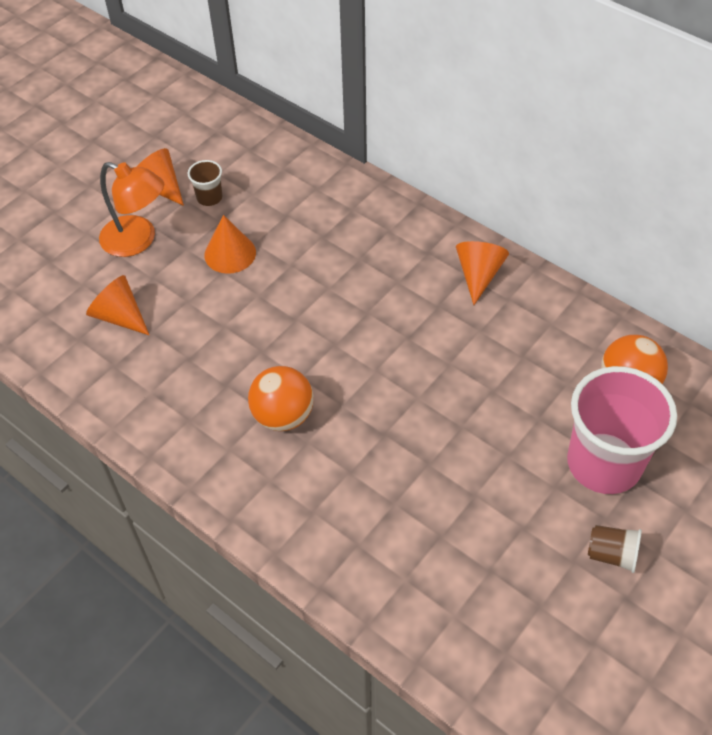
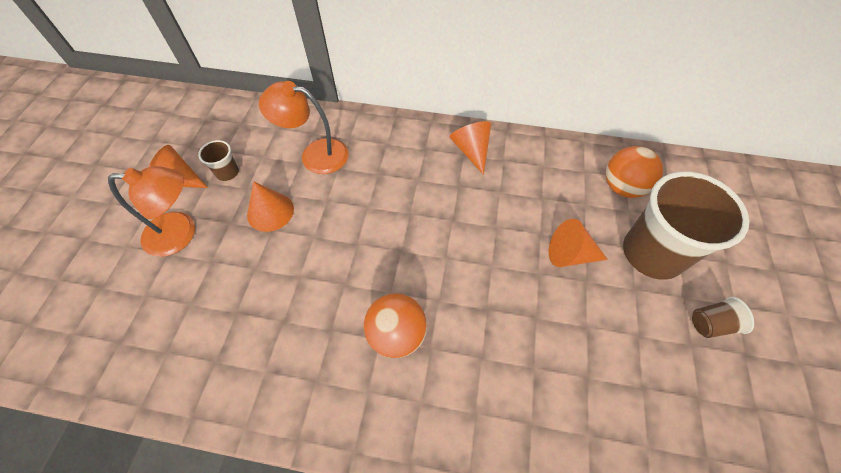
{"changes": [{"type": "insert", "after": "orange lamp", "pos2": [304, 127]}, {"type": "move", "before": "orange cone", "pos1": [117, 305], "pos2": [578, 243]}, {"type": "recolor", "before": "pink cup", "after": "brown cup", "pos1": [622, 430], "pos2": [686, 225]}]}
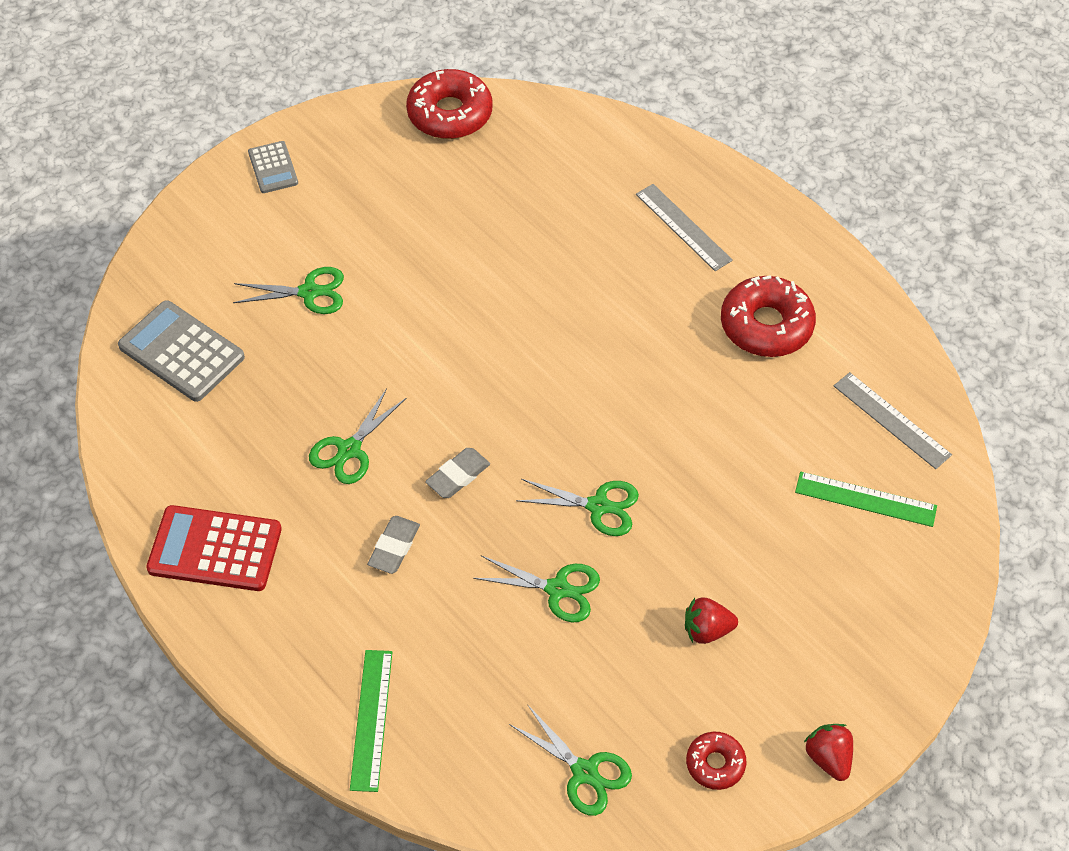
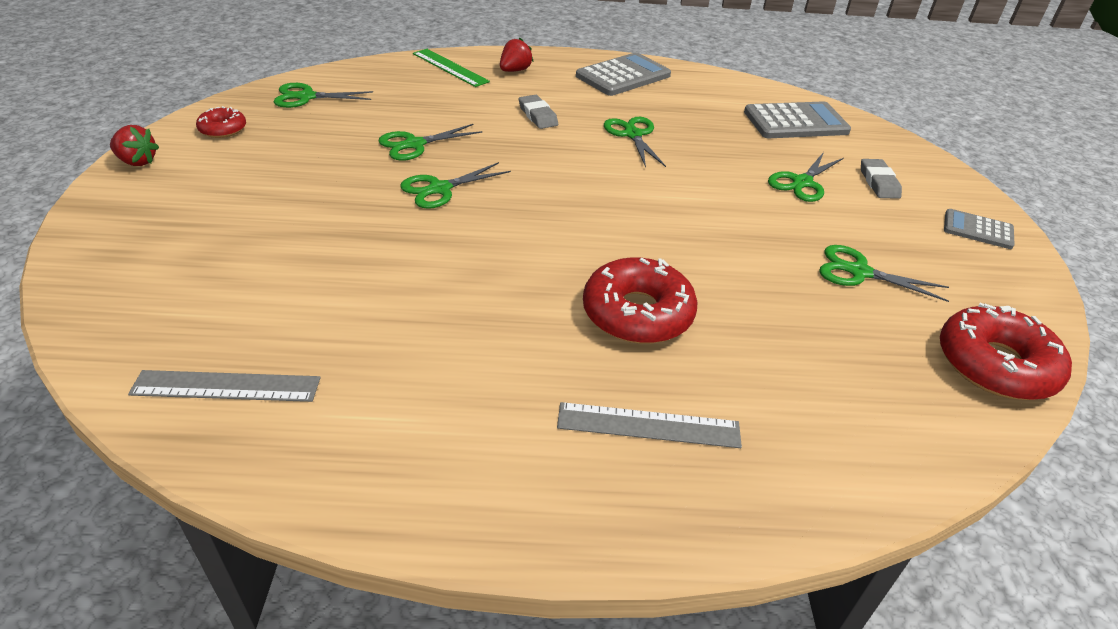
{"changes": [{"type": "delete", "before": "green ruler", "pos1": [866, 499]}, {"type": "insert", "after": "green scissors", "pos2": [884, 273]}, {"type": "move", "before": "grey eraser", "pos1": [457, 473], "pos2": [881, 179]}, {"type": "move", "before": "red strawberry", "pos1": [711, 621], "pos2": [517, 55]}, {"type": "move", "before": "red donut", "pos1": [768, 316], "pos2": [640, 300]}, {"type": "recolor", "before": "red calculator", "after": "grey calculator", "pos1": [214, 548], "pos2": [623, 74]}]}
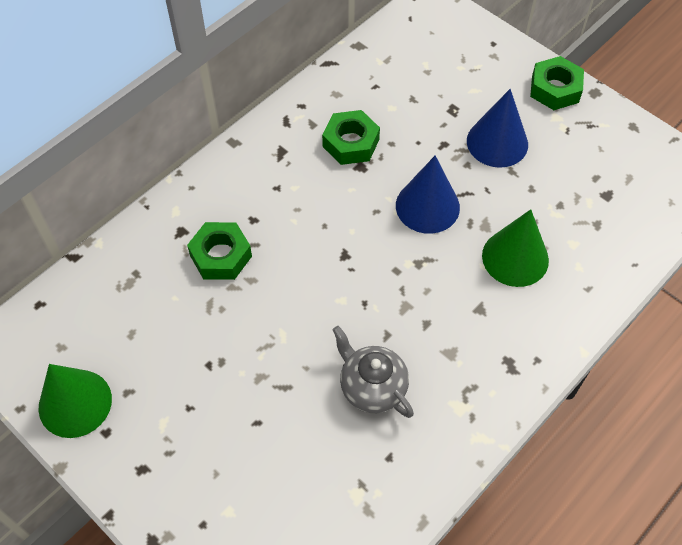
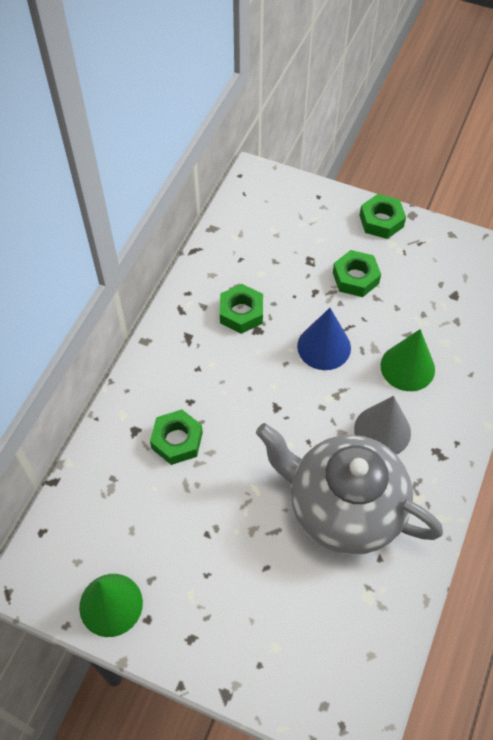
{"changes": [{"type": "insert", "after": "grey cone", "pos2": [382, 425]}, {"type": "replace", "before": "blue cone", "after": "green nut", "pos1": [497, 128], "pos2": [357, 273]}, {"type": "resize", "before": "grey teapot", "pos1": [373, 372], "pos2": [349, 489], "scale": 2.08}]}
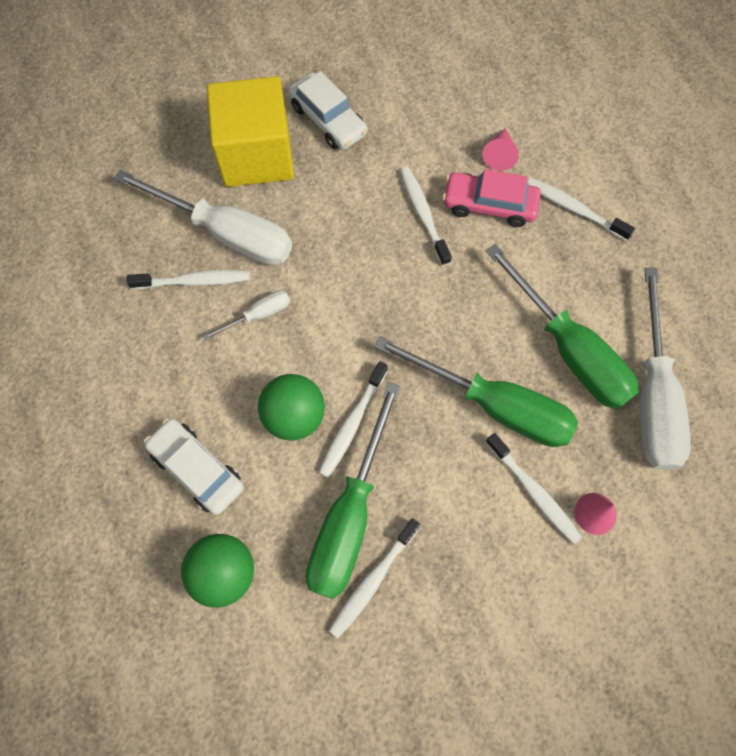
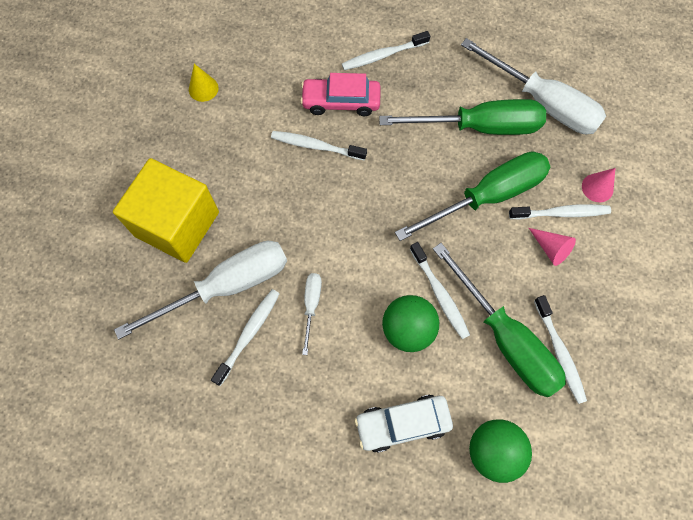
{"changes": [{"type": "delete", "before": "white car", "pos1": [328, 110]}, {"type": "insert", "after": "yellow cone", "pos2": [203, 83]}, {"type": "move", "before": "pink cone", "pos1": [500, 149], "pos2": [552, 247]}, {"type": "rotate", "before": "pink car", "pos1": [491, 198], "pos2": [340, 94], "turn": 45}]}
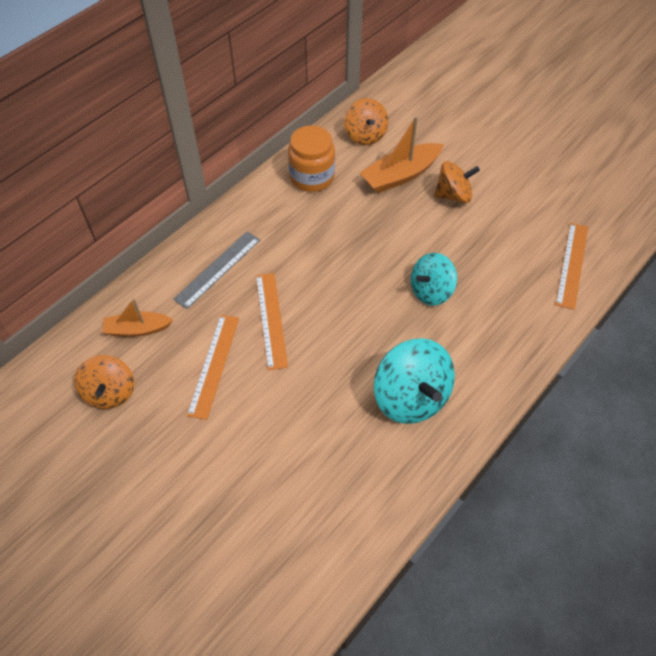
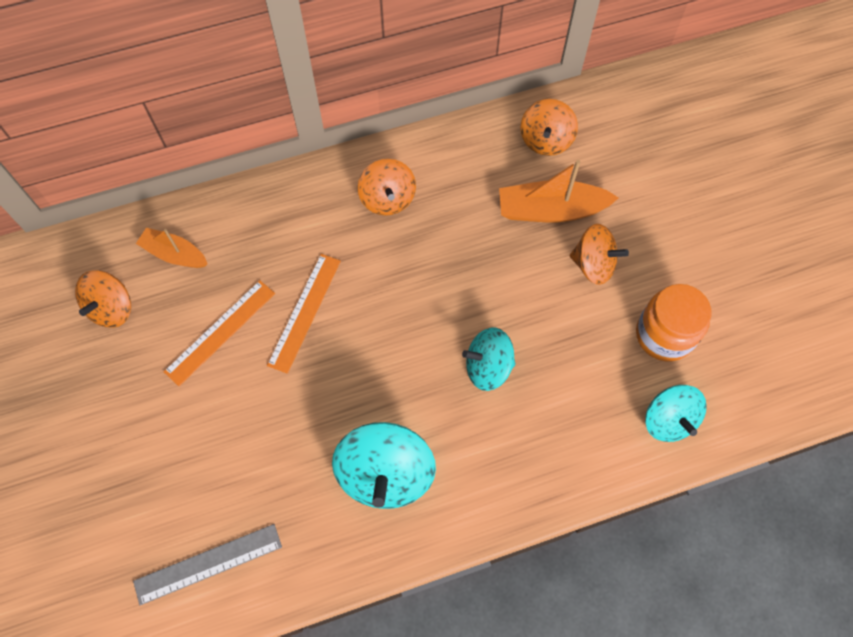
{"changes": [{"type": "insert", "after": "orange spinning top", "pos2": [387, 187]}, {"type": "move", "before": "grey ruler", "pos1": [216, 270], "pos2": [207, 564]}, {"type": "move", "before": "orange jar", "pos1": [311, 158], "pos2": [673, 322]}, {"type": "replace", "before": "orange ruler", "after": "turquoise spinning top", "pos1": [571, 266], "pos2": [676, 413]}]}
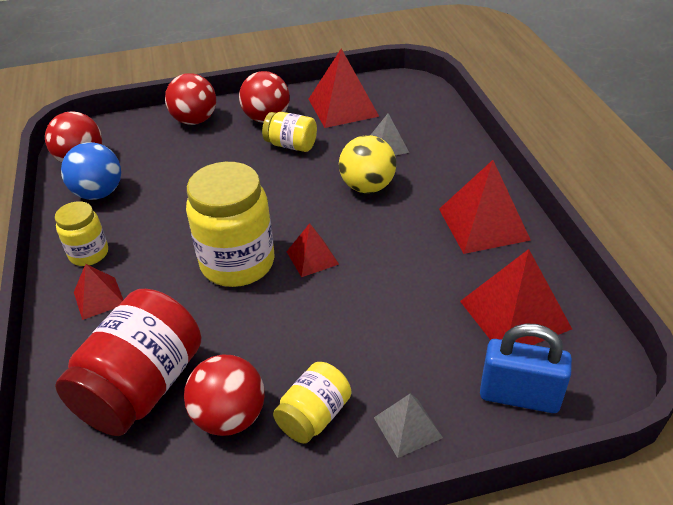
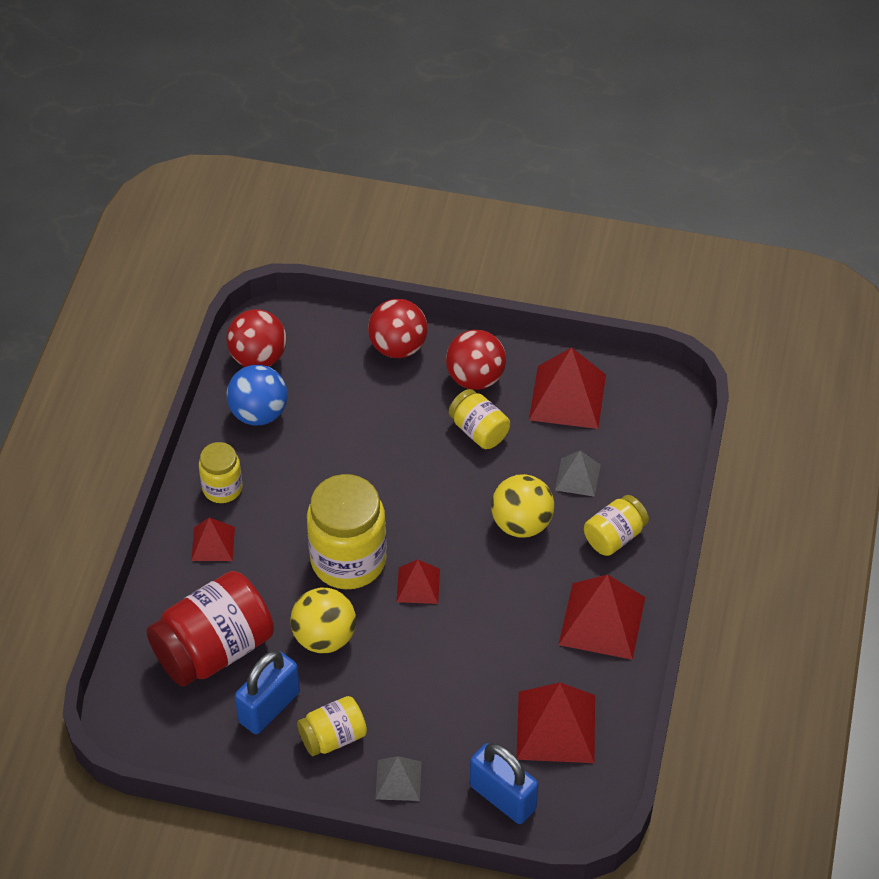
{"changes": [{"type": "insert", "after": "yellow ball", "pos2": [323, 620]}, {"type": "insert", "after": "yellow jar", "pos2": [616, 525]}, {"type": "replace", "before": "red ball", "after": "blue padlock", "pos1": [224, 395], "pos2": [267, 692]}]}
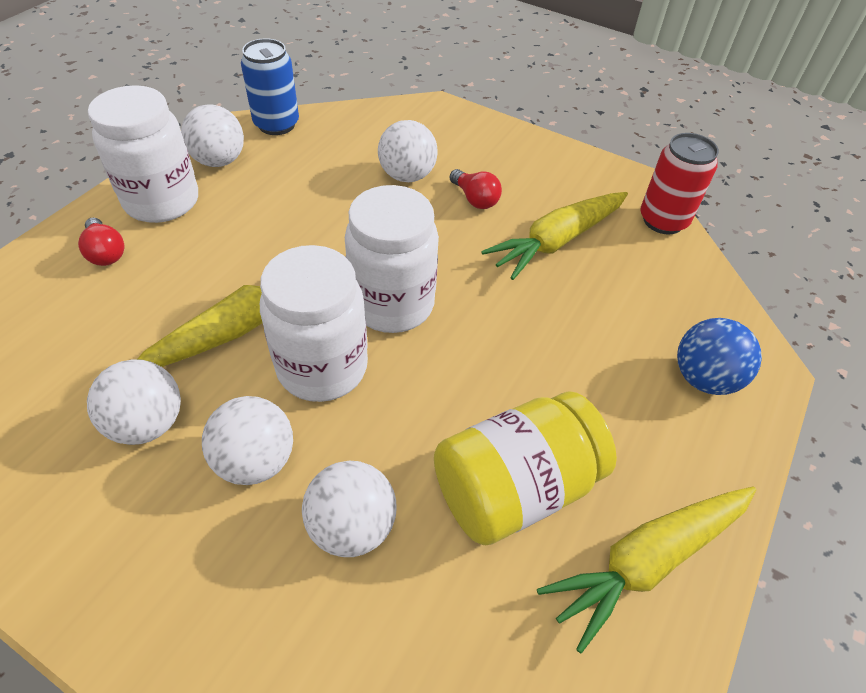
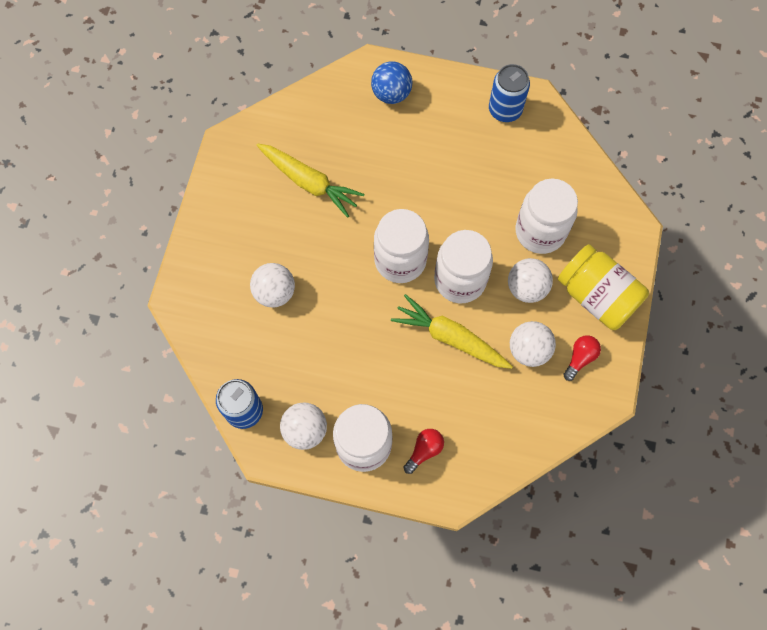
{"changes": [{"type": "delete", "before": "red can", "pos1": [679, 184]}, {"type": "move", "before": "yellow jar", "pos1": [525, 468], "pos2": [603, 287]}, {"type": "move", "before": "red light bulb", "pos1": [476, 189], "pos2": [582, 358]}, {"type": "replace", "before": "white ball", "after": "white jar", "pos1": [349, 509], "pos2": [546, 216]}, {"type": "replace", "before": "yellow carrot", "after": "blue can", "pos1": [646, 570], "pos2": [509, 93]}]}
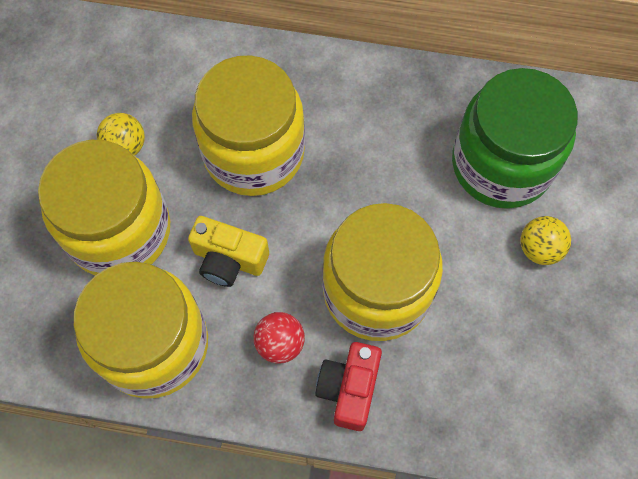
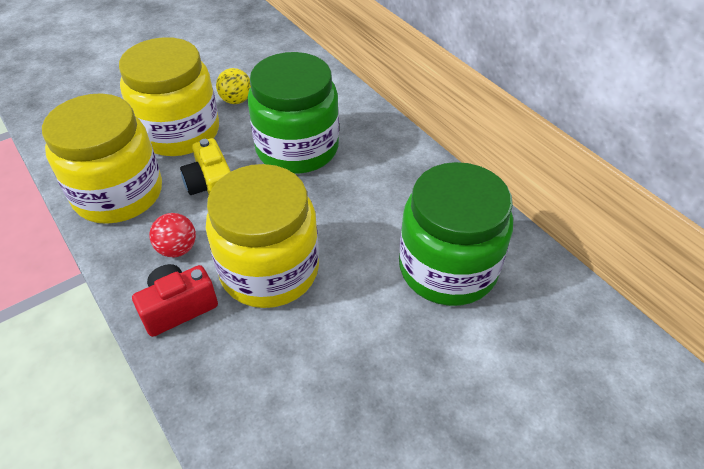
{"changes": [{"type": "delete", "before": "yellow ball", "pos1": [546, 240]}, {"type": "recolor", "before": "yellow jar", "after": "green jar", "pos1": [248, 125], "pos2": [293, 113]}]}
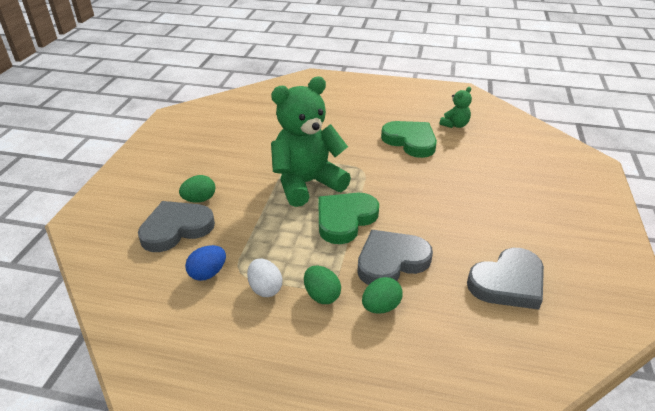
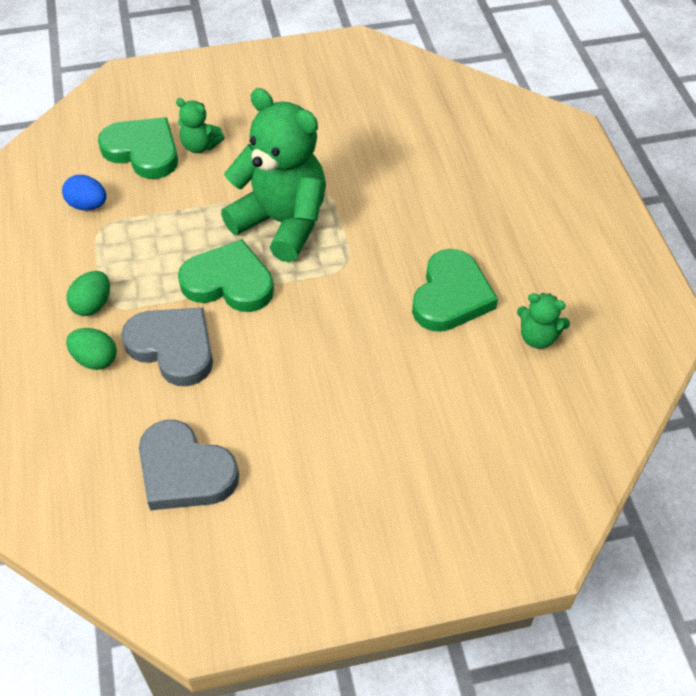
{"changes": [{"type": "delete", "before": "white egg", "pos1": [264, 278]}, {"type": "replace", "before": "green egg", "after": "green teddy bear", "pos1": [197, 189], "pos2": [200, 125]}, {"type": "recolor", "before": "grey heart", "after": "green heart", "pos1": [176, 226], "pos2": [138, 148]}]}
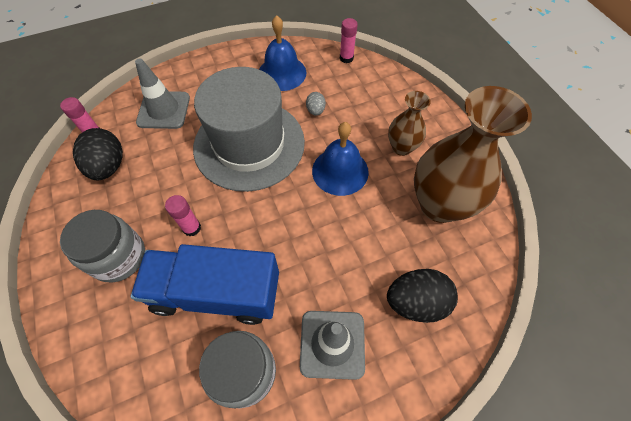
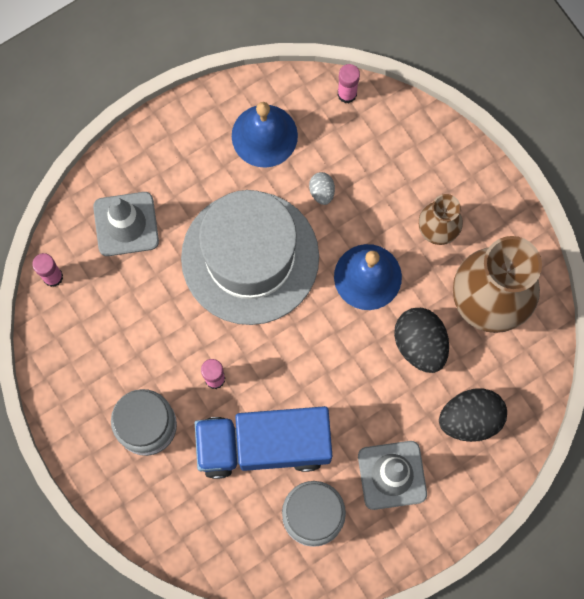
{"changes": [{"type": "move", "before": "black egg", "pos1": [98, 154], "pos2": [421, 340]}]}
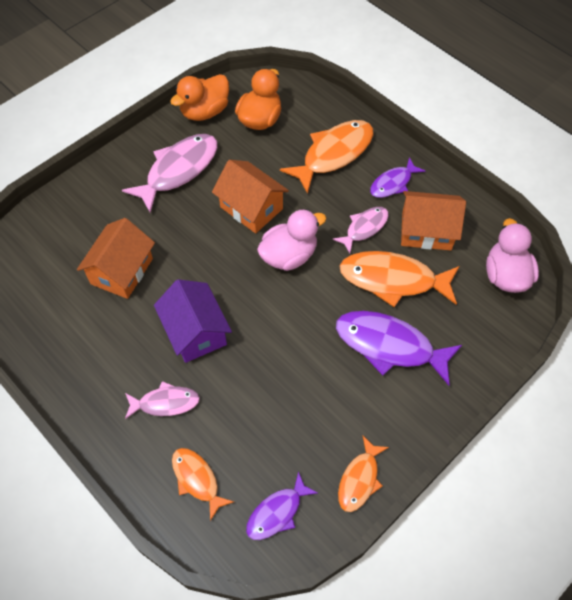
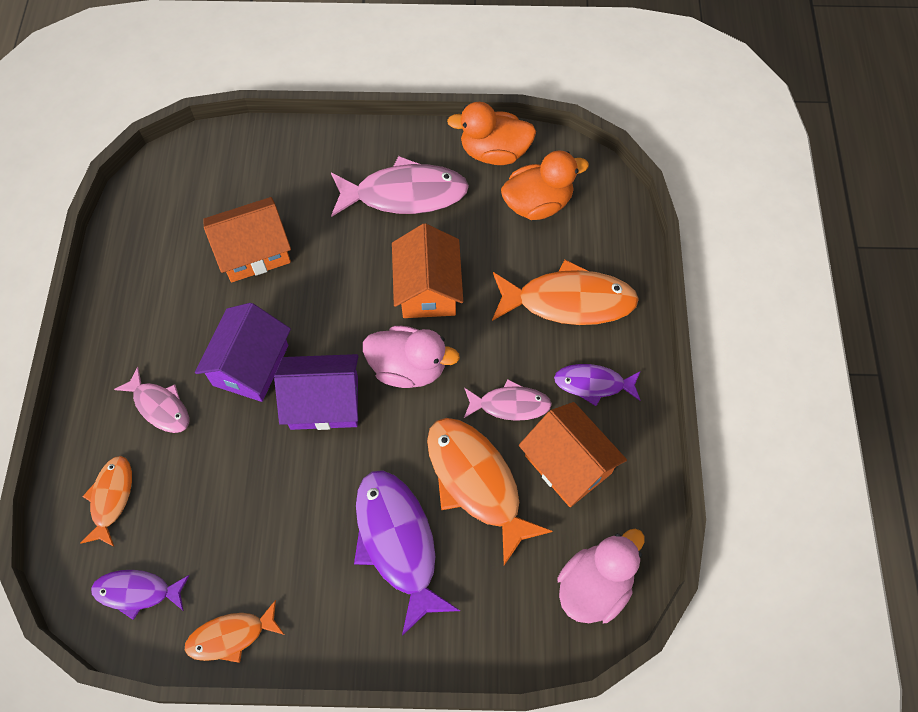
{"changes": [{"type": "insert", "after": "purple house", "pos2": [316, 392]}]}
